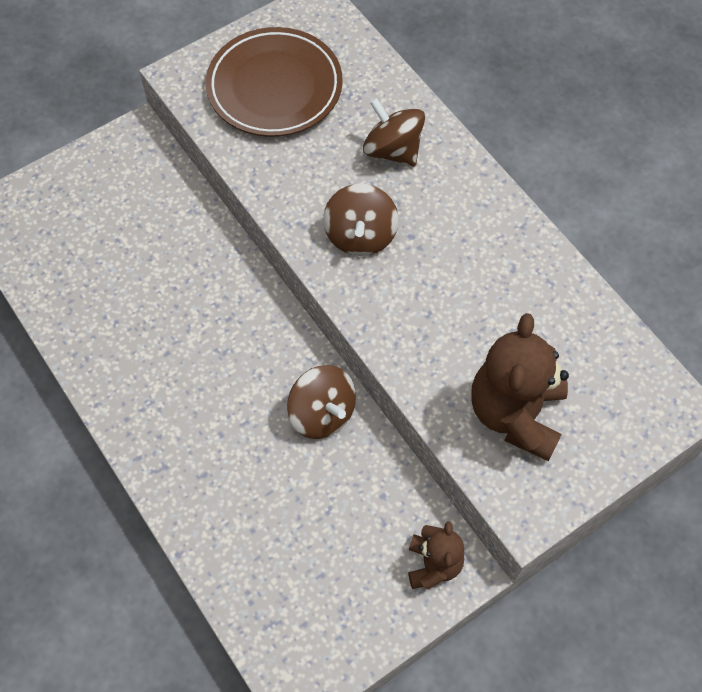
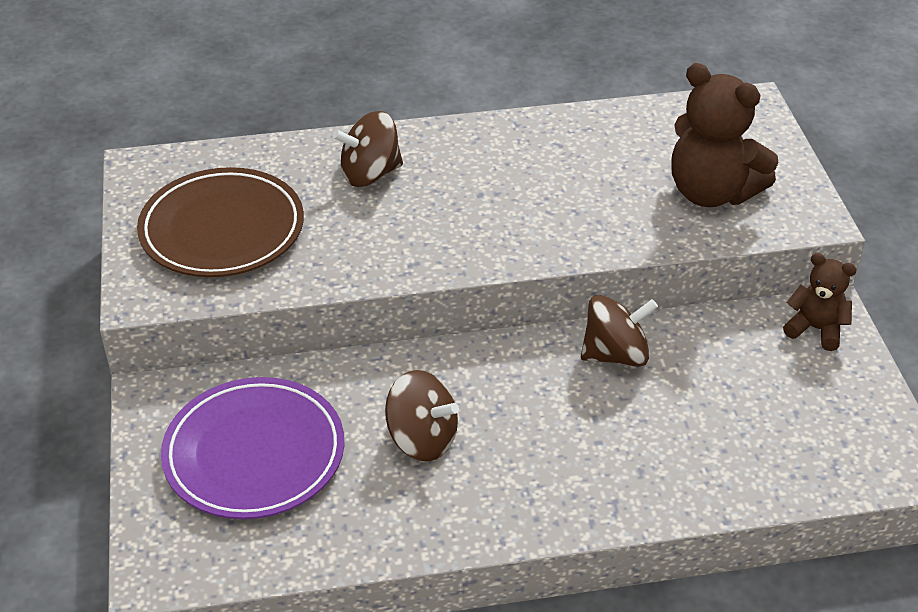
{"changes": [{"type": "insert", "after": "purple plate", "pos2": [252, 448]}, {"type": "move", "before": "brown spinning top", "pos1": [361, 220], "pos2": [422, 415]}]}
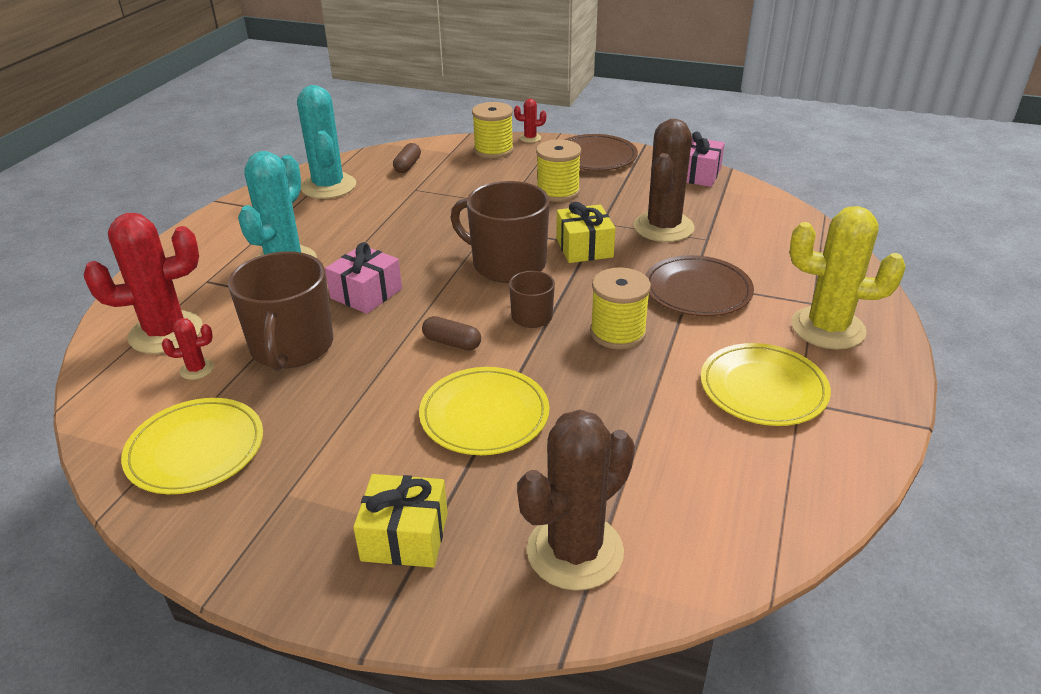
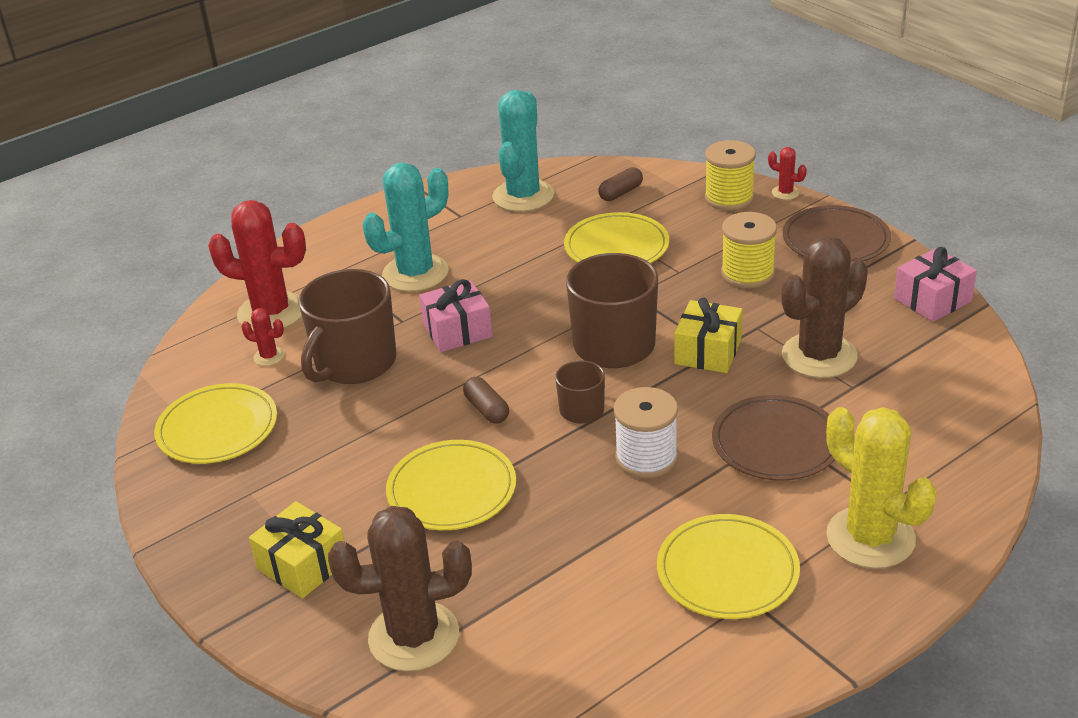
{"changes": [{"type": "insert", "after": "yellow plate", "pos2": [616, 237]}, {"type": "recolor", "before": "yellow spool", "after": "white spool", "pos1": [620, 308], "pos2": [646, 433]}]}
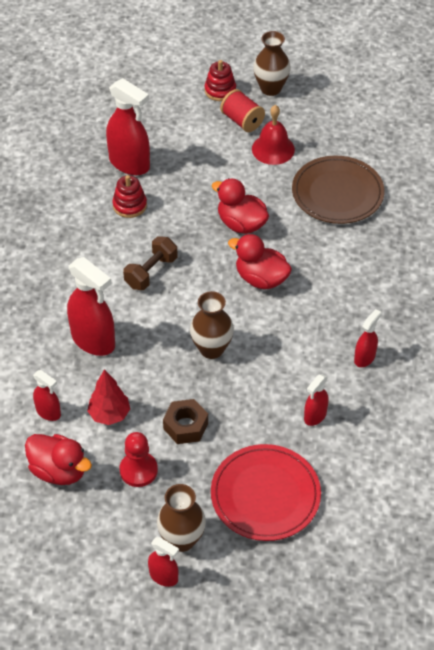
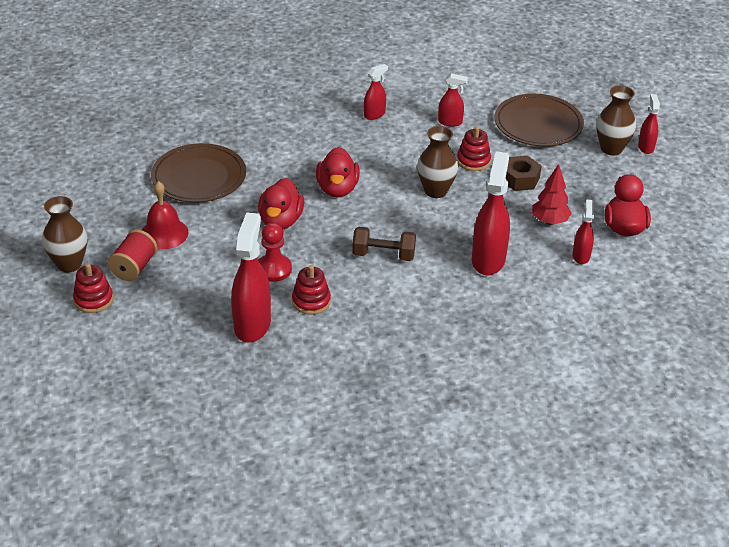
{"changes": [{"type": "insert", "after": "red stacking toy", "pos2": [474, 148]}, {"type": "move", "before": "red pawn", "pos1": [139, 459], "pos2": [275, 252]}, {"type": "recolor", "before": "red plate", "after": "brown plate", "pos1": [266, 492], "pos2": [539, 120]}, {"type": "rotate", "before": "red spray bottle", "pos1": [367, 338], "pos2": [376, 92], "turn": 135}]}
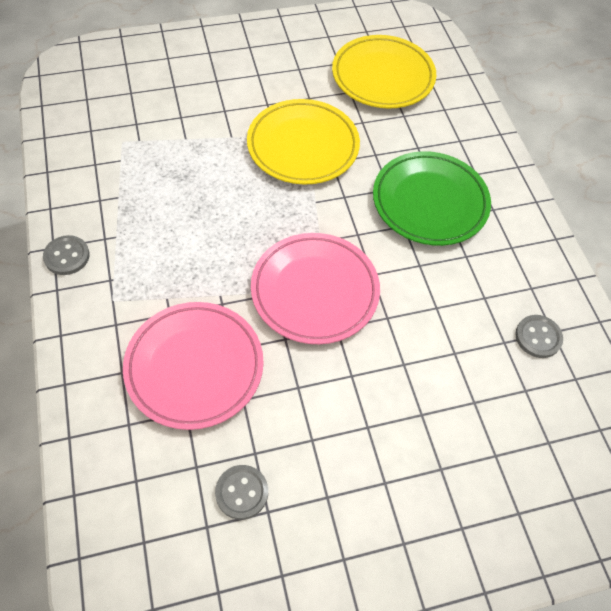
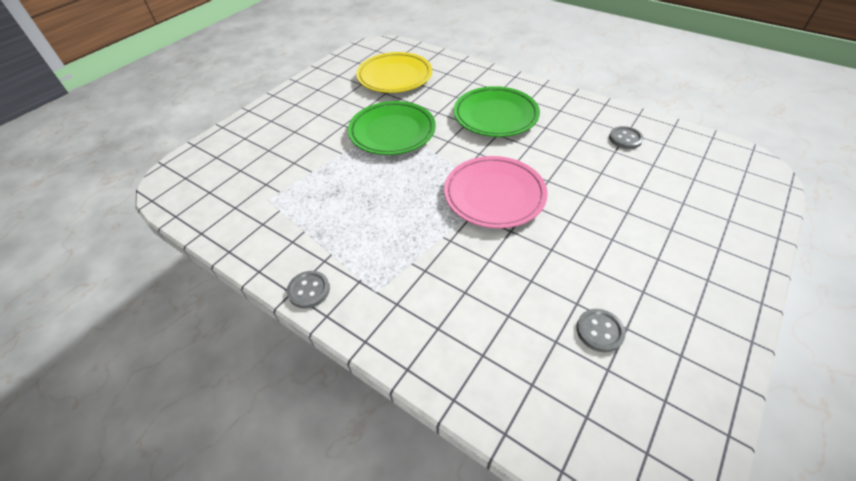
{"changes": [{"type": "delete", "before": "pink plate", "pos1": [193, 366]}, {"type": "recolor", "before": "yellow plate", "after": "green plate", "pos1": [303, 141], "pos2": [392, 128]}]}
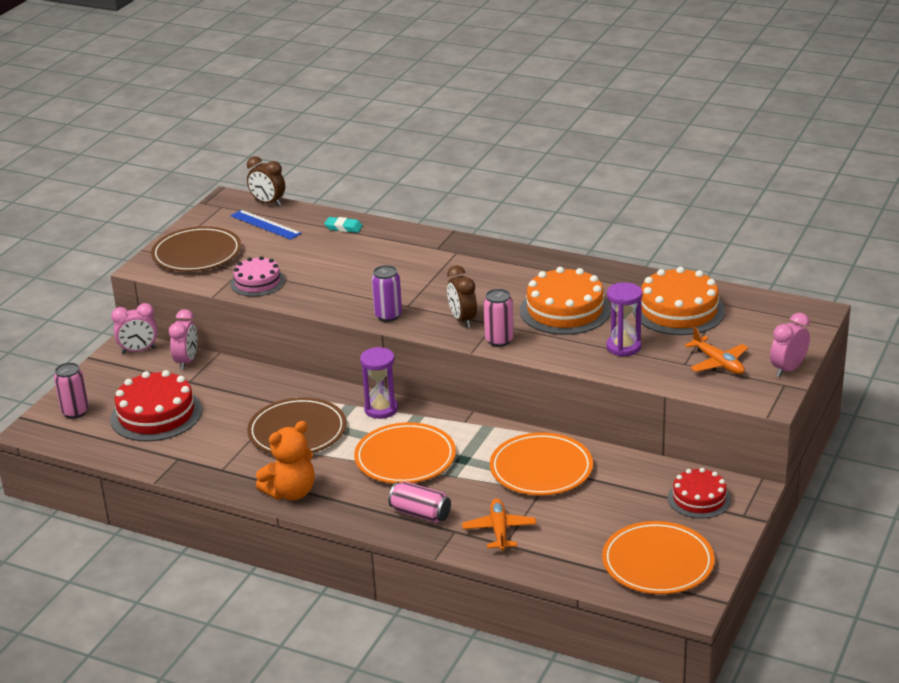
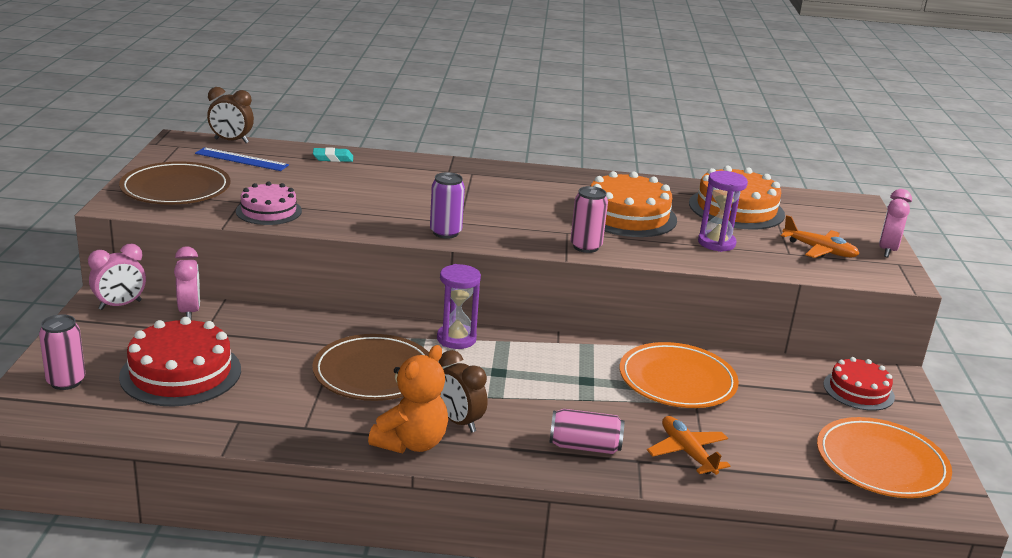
{"changes": [{"type": "delete", "before": "orange plate", "pos1": [405, 453]}, {"type": "move", "before": "brown clock", "pos1": [462, 296], "pos2": [463, 391]}]}
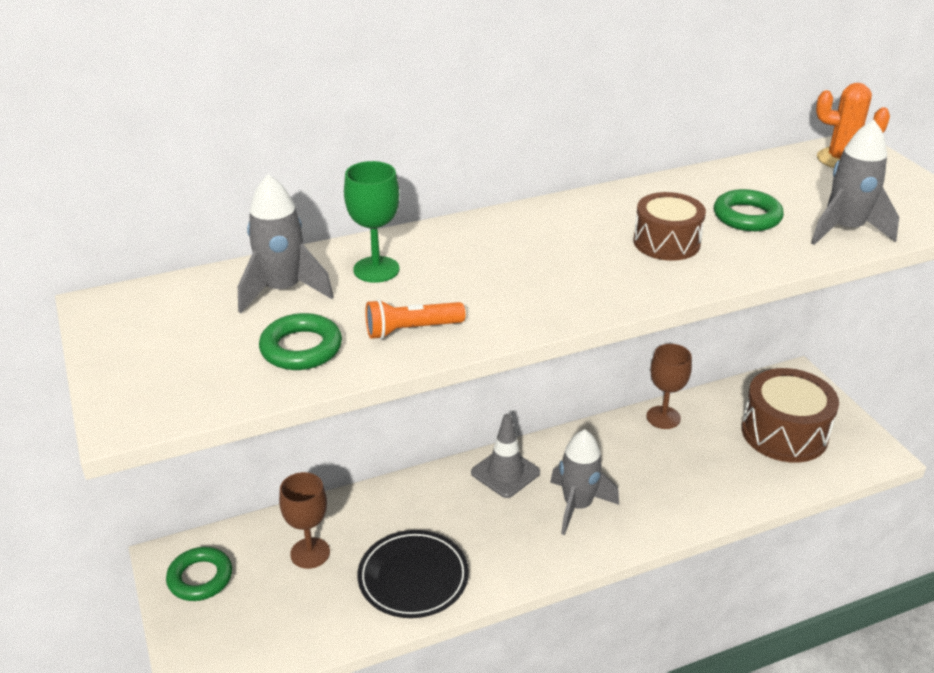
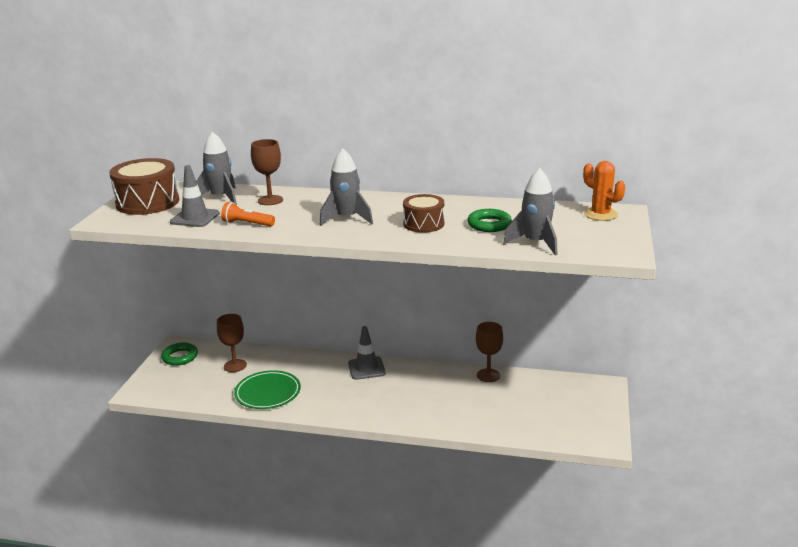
{"changes": [{"type": "move", "before": "grey rocket", "pos1": [584, 482], "pos2": [346, 187]}, {"type": "move", "before": "brown drum", "pos1": [790, 415], "pos2": [144, 186]}, {"type": "replace", "before": "green ring", "after": "grey traffic cone", "pos1": [300, 341], "pos2": [195, 196]}, {"type": "recolor", "before": "green goblet", "after": "brown goblet", "pos1": [371, 222], "pos2": [267, 172]}, {"type": "recolor", "before": "black plate", "after": "green plate", "pos1": [413, 574], "pos2": [267, 389]}]}
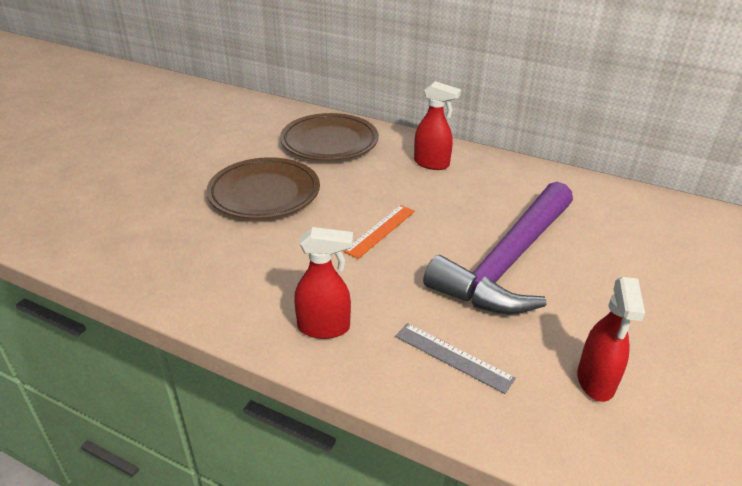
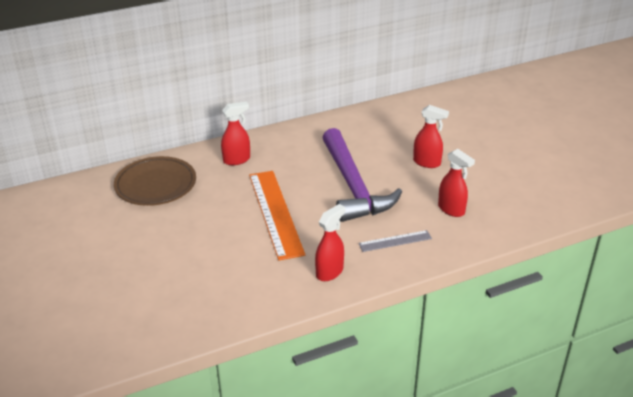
{"changes": [{"type": "delete", "before": "brown plate", "pos1": [263, 188]}, {"type": "insert", "after": "red spray bottle", "pos2": [431, 136]}, {"type": "resize", "before": "orange ruler", "pos1": [379, 232], "pos2": [277, 215], "scale": 2.01}]}
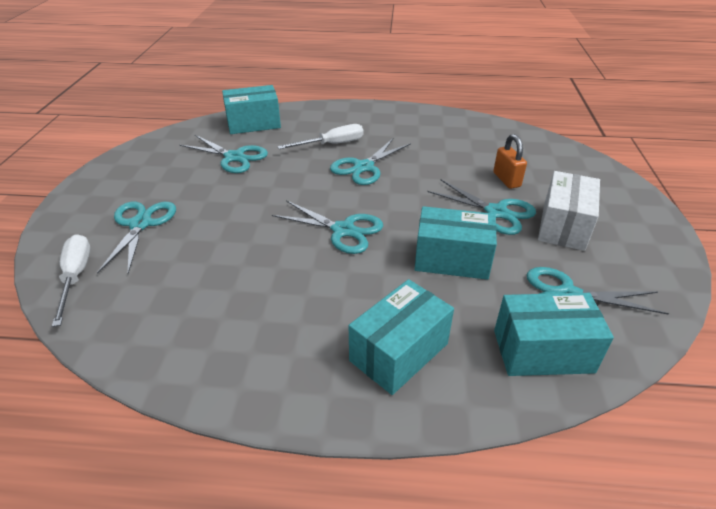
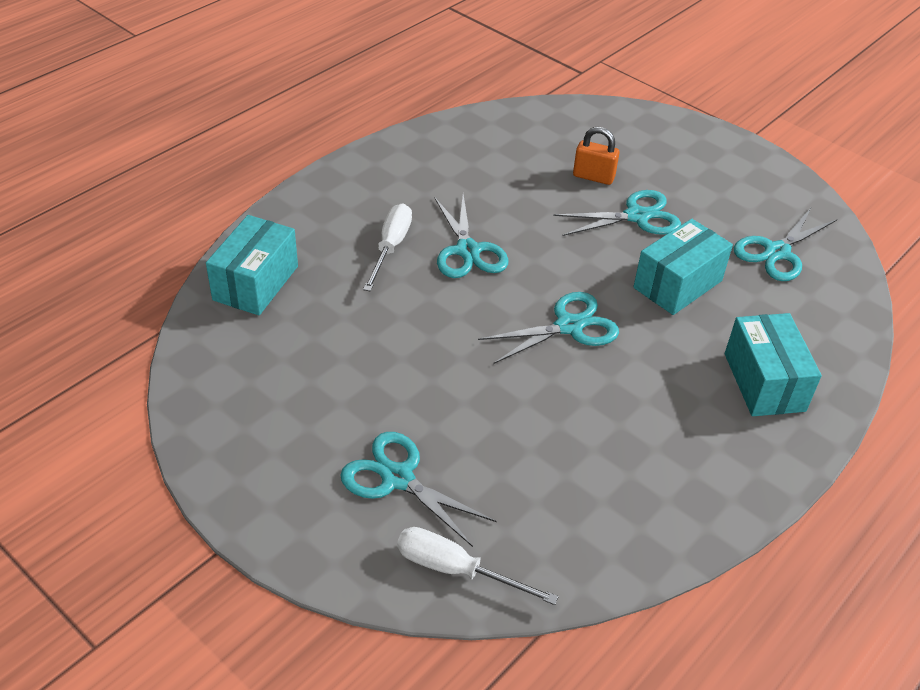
{"changes": [{"type": "delete", "before": "turquoise scissors", "pos1": [224, 154]}, {"type": "delete", "before": "turquoise box", "pos1": [554, 334]}, {"type": "delete", "before": "white box", "pos1": [569, 211]}]}
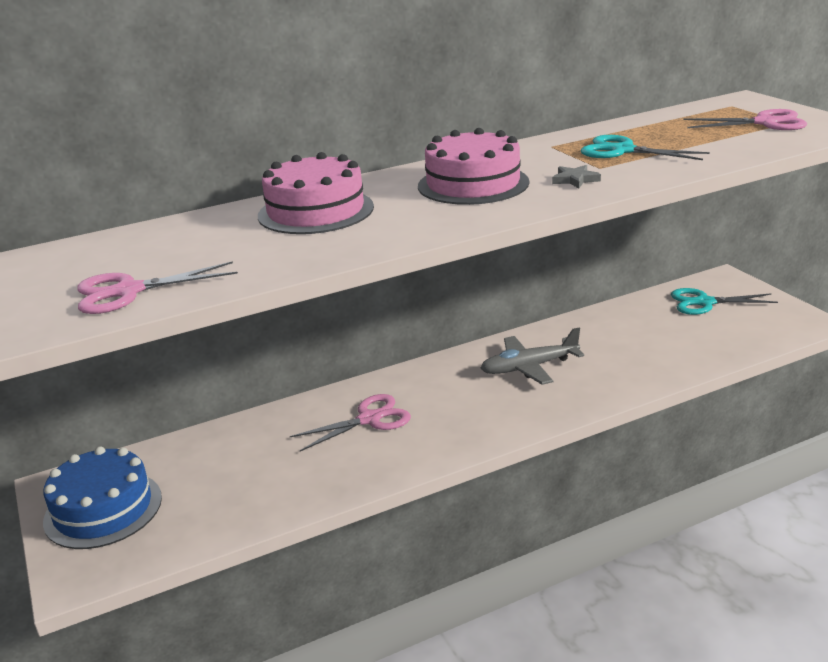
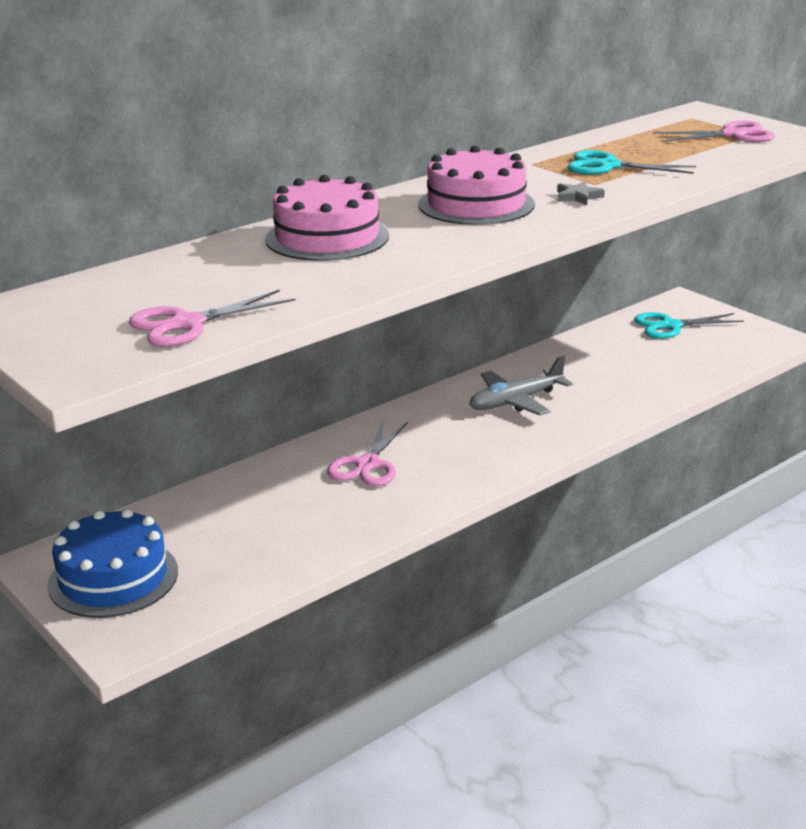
{"changes": [{"type": "rotate", "before": "pink scissors", "pos1": [350, 422], "pos2": [367, 453], "turn": 150}]}
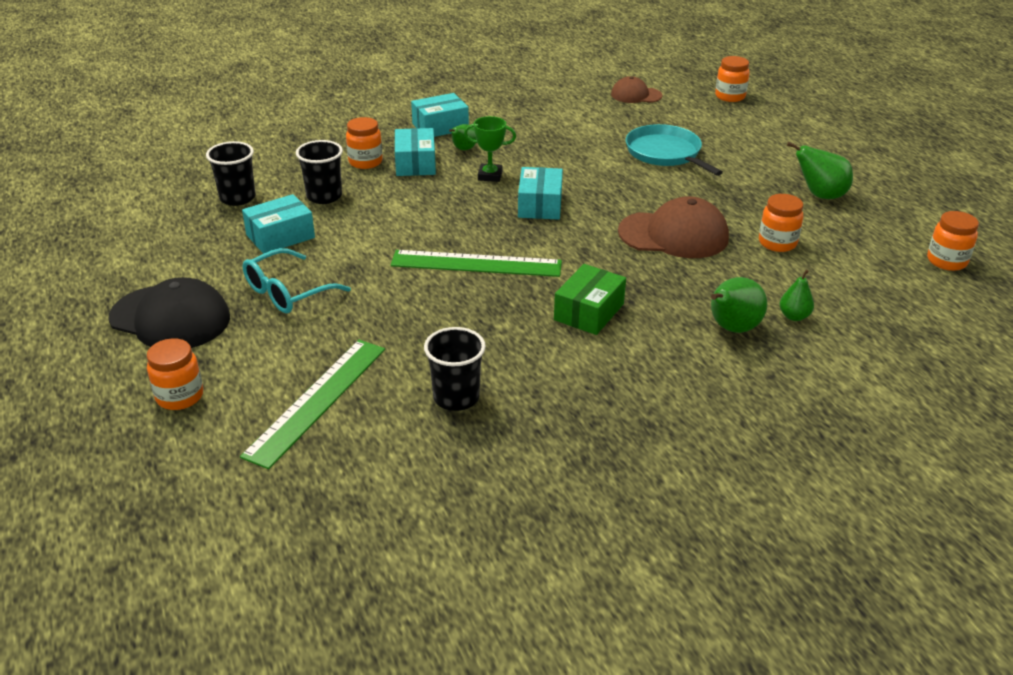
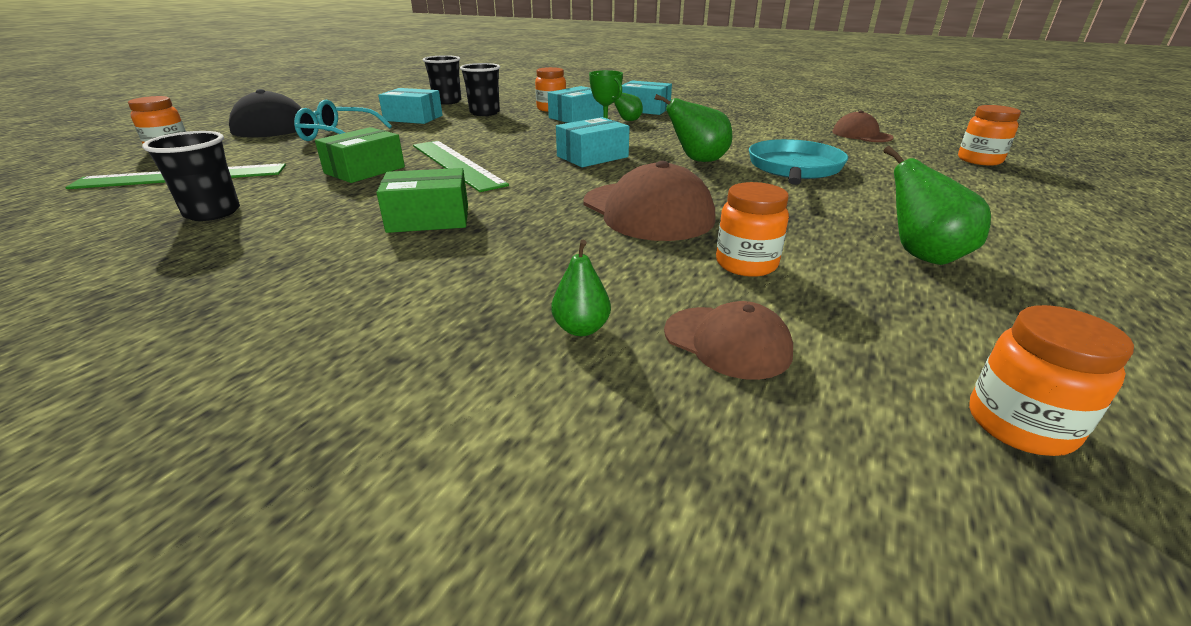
{"changes": [{"type": "insert", "after": "green box", "pos2": [360, 155]}, {"type": "insert", "after": "brown cap", "pos2": [728, 340]}, {"type": "move", "before": "green pear", "pos1": [739, 305], "pos2": [693, 128]}]}
